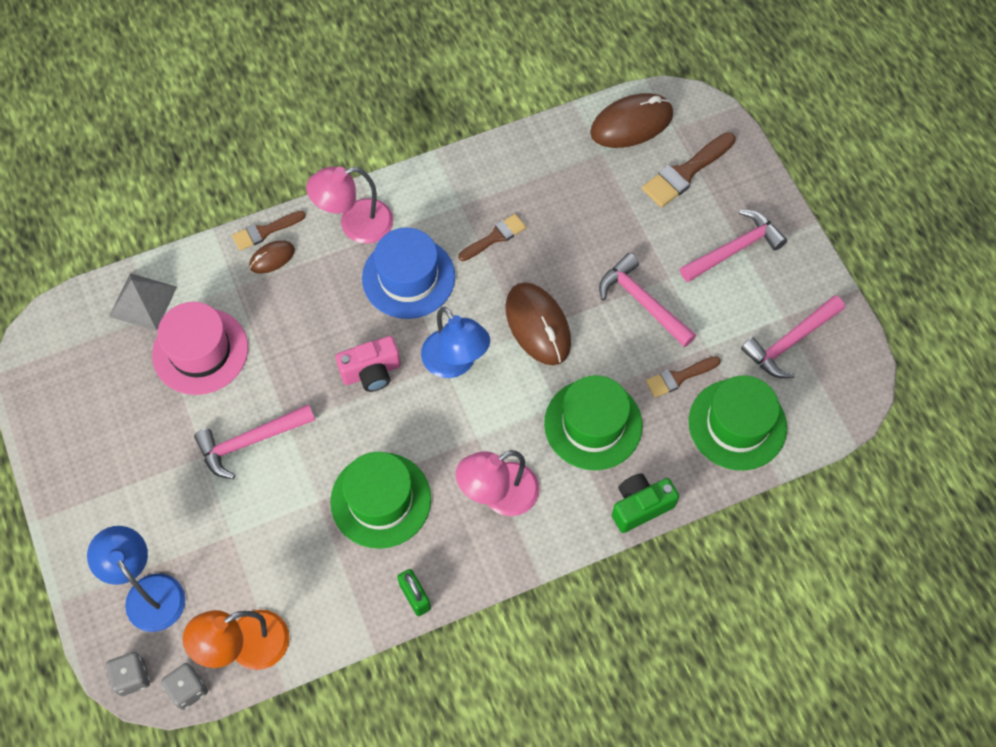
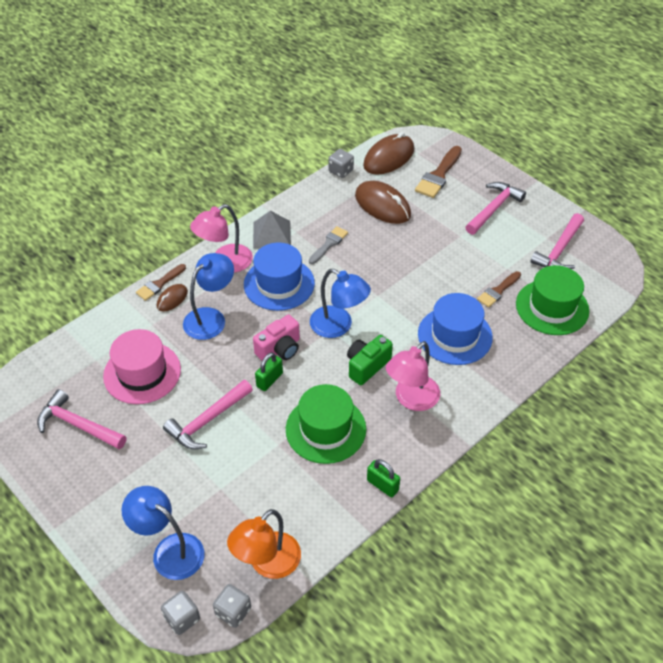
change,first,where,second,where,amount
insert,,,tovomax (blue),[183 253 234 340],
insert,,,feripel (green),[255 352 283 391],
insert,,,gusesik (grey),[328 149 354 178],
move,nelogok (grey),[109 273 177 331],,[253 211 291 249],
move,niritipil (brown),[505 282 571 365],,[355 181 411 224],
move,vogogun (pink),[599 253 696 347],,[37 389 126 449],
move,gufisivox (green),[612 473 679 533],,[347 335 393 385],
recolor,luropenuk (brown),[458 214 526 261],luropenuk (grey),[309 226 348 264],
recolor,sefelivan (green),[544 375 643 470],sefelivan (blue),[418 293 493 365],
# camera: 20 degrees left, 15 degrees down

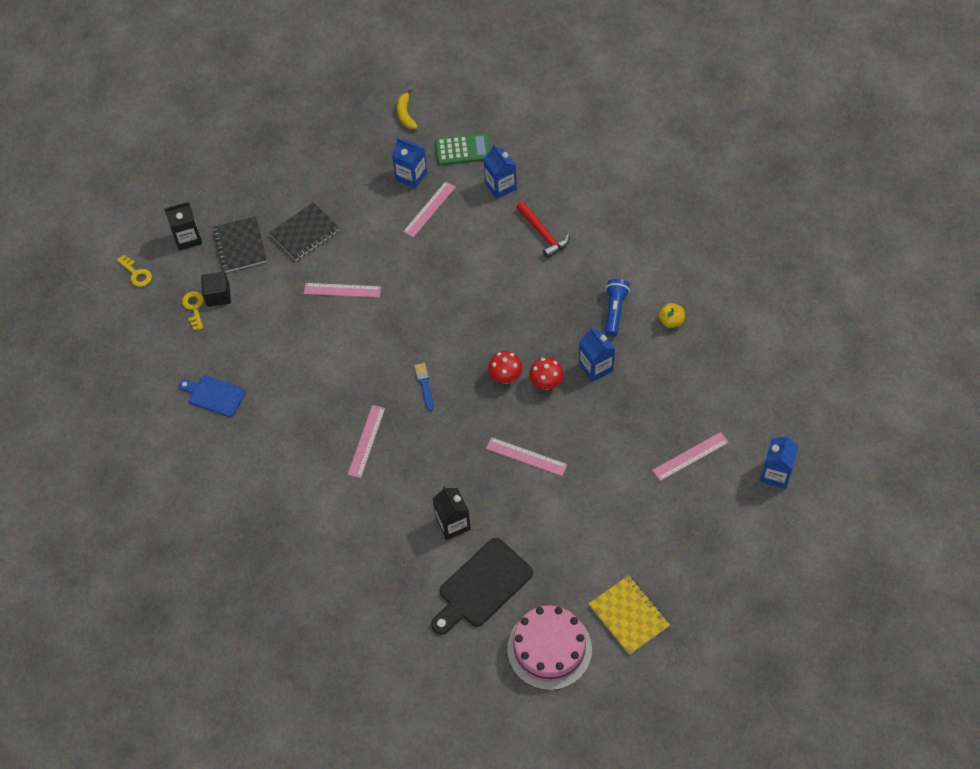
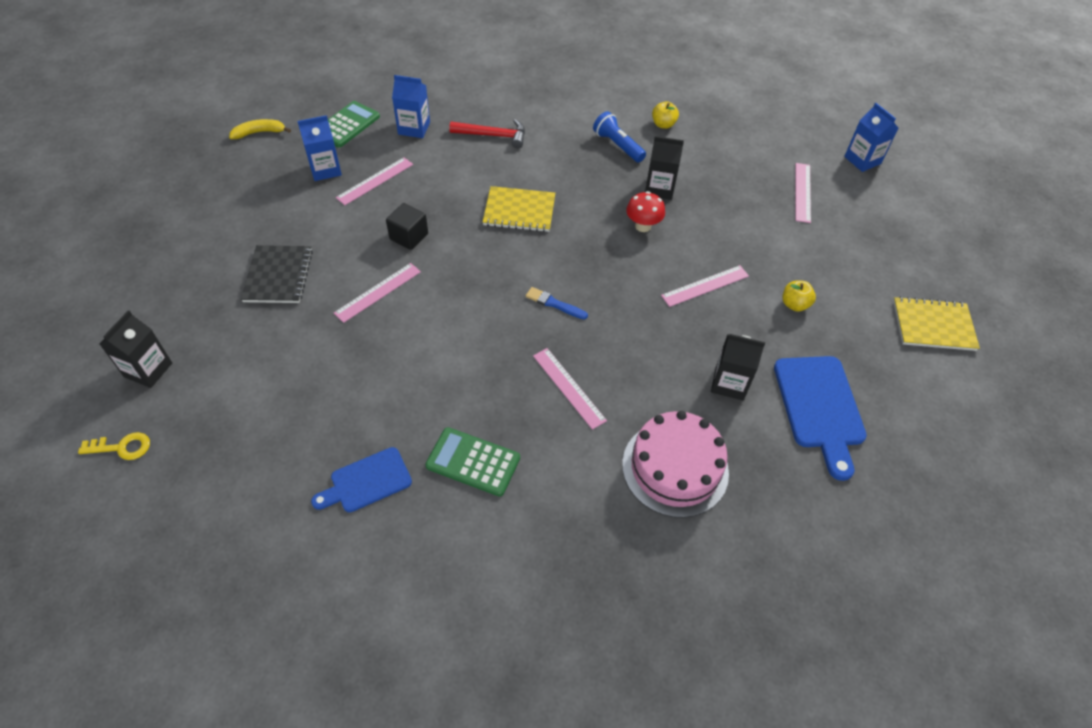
change,first,where,second,where,amount
delete,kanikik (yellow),[182 292 204 330],,,
delete,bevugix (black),[213 216 267 273],,,
delete,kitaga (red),[488 351 523 384],,,
insert,,,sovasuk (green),[426 427 520 497],
insert,,,bevugix (yellow),[483 186 555 232],
insert,,,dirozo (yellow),[782 280 816 312],
move,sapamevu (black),[201 272 231 307],,[386 203 428 250],
move,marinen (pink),[507 605 592 690],,[622 411 729 518],
recolor,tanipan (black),[431 538 533 635],tanipan (blue),[774 356 867 481],
recolor,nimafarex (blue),[579 327 615 382],nimafarex (black),[645 136 684 200],
rotate,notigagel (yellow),[397 89 418 129],,[229 119 291 139],135 degrees clockwise
rotate,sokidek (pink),[403 181 455 238],,[336 157 413 205],60 degrees clockwise
# camera: 55 degrees left, 5 degrees down

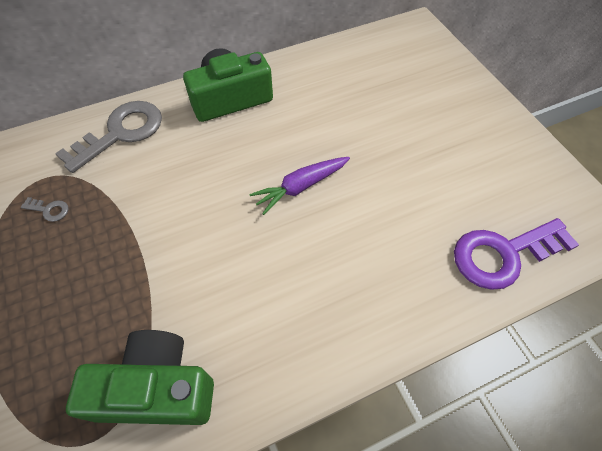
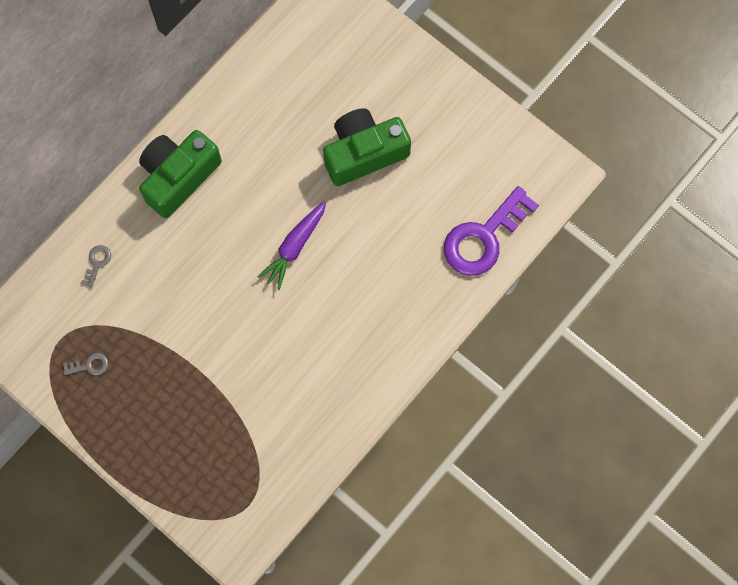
change,first,where,second,where,amount
move,gufisivox (green),[66 330 214 425],,[323 108 411 186],
resize,kanikik (grey),[55 101 162 173],,[81 245 111 288],x0.40
# camera: 25 degrees left, 15 degrees up

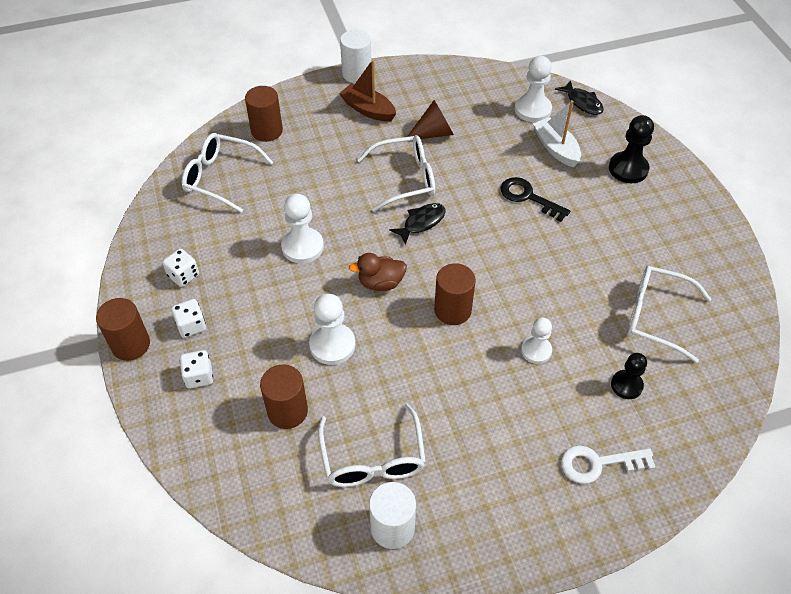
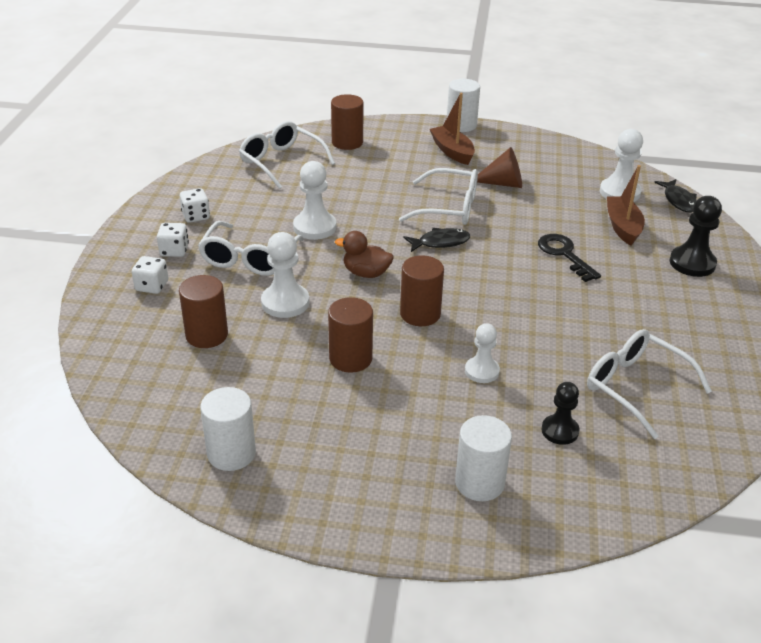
change,first,where,second,where,amount
move,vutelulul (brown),[96 298 150 361],,[328 297 373 373],
move,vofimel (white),[318 404 426 487],,[198 221 304 276],
replace,kanikik (white),[561 445 656 484],vutelulul (white),[455 415 512 501],
recolor,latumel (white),[533 100 581 167],latumel (brown),[607 165 645 245],
# camera: 25 degrees right, 15 degrees down

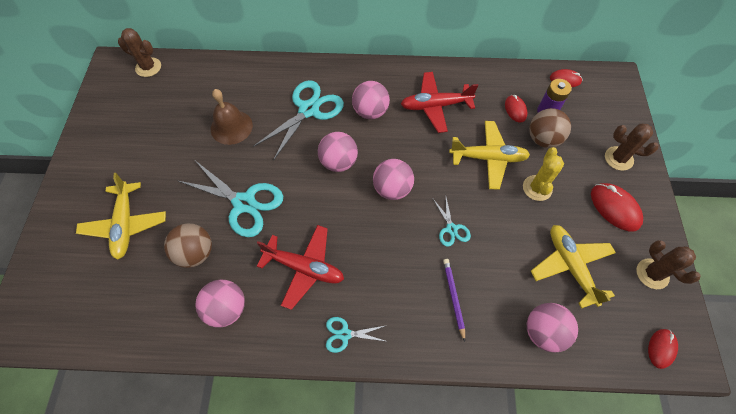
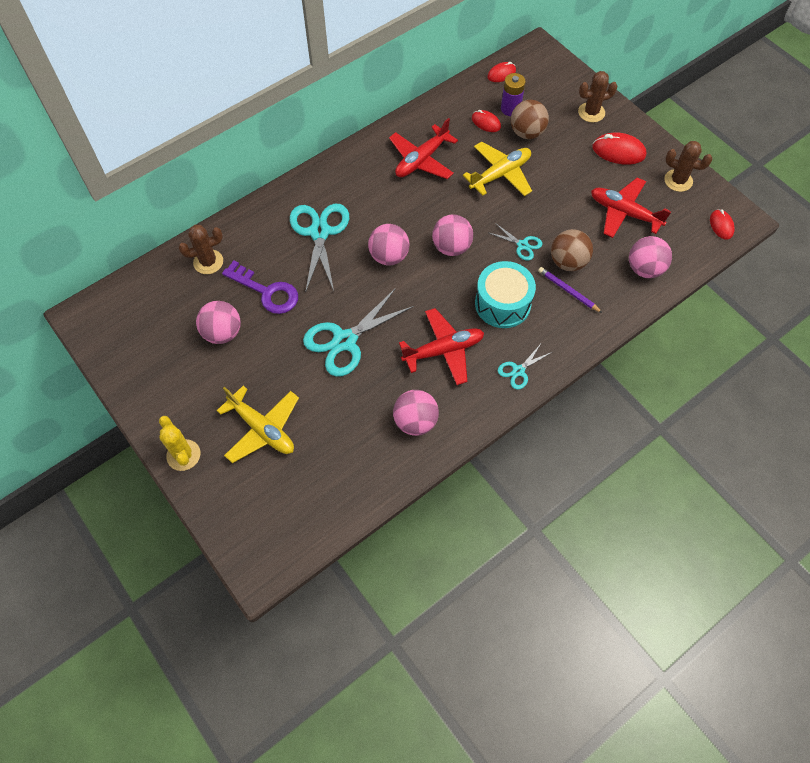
change,first,where,second,where,amount
insert,,,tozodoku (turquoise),[475 261 536 328],
move,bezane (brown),[118 28 161 77],,[178 225 223 274],
move,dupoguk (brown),[164 223 212 268],,[551 229 593 271],
move,dupoguk (pink),[352 81 390 119],,[196 301 241 344],
move,bezane (yellow),[523 147 564 201],,[159 416 200 471],
replace,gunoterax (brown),[211 89 253 145],kanikik (purple),[222 260 298 314],
recolor,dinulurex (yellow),[531 225 616 309],dinulurex (red),[591 178 671 238],
rotate,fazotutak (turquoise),[178 161 283 237],,[303 288 414 377],150 degrees clockwise
# camera: 40 degrees left, 0 degrees up

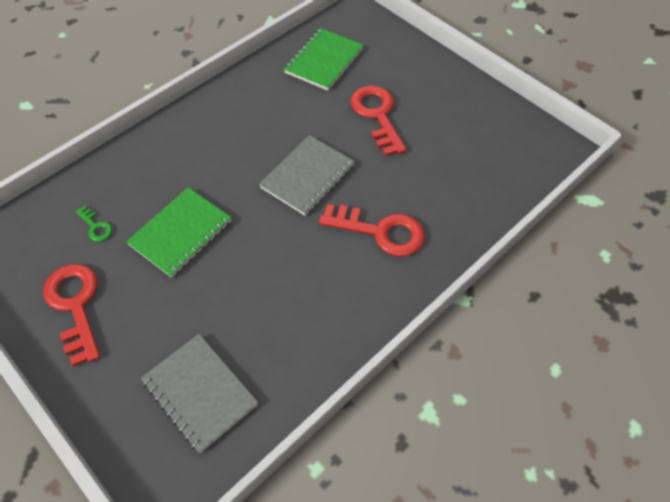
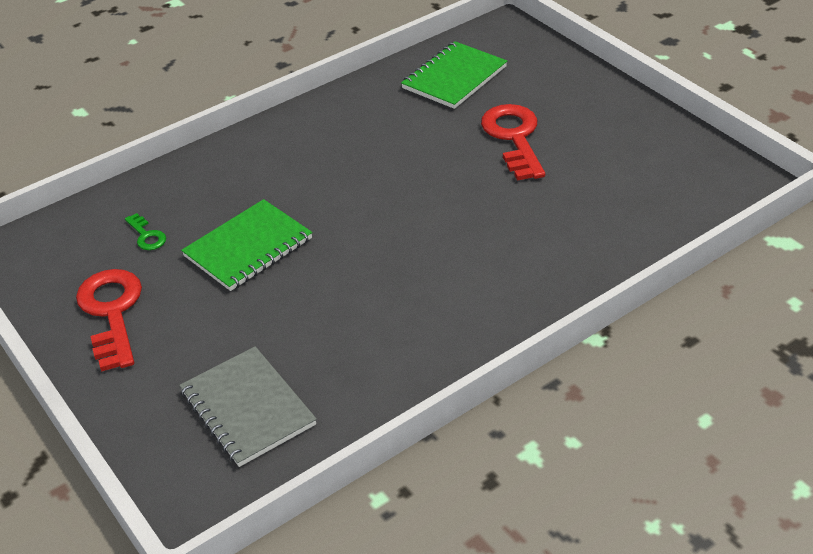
change,first,where,second,where,amount
delete,bevugix (grey),[259 135 355 216],,,
delete,kanikik (red),[319 204 425 257],,,
# camera: 10 degrees right, 15 degrees down

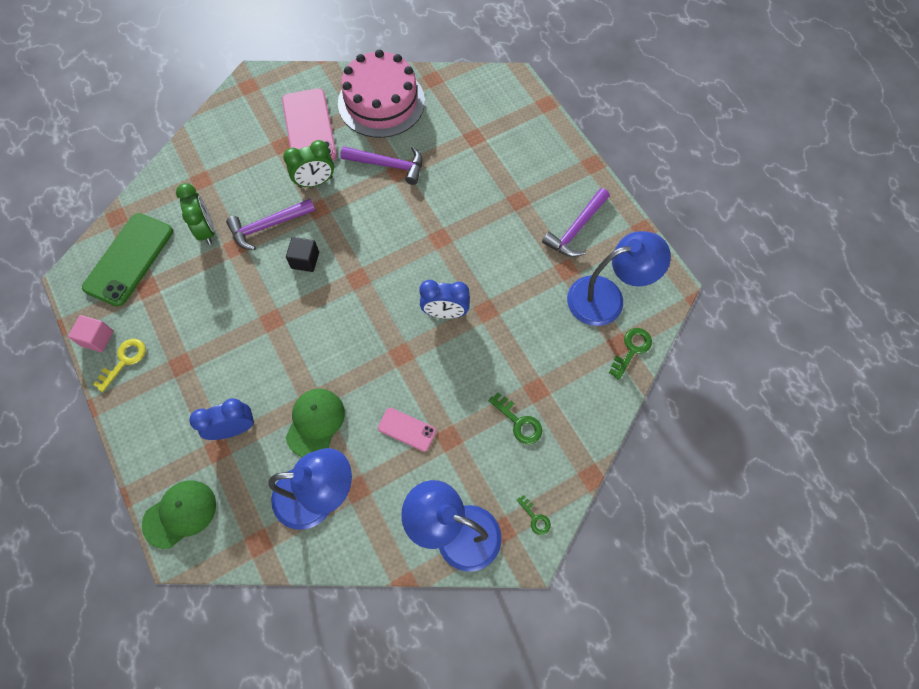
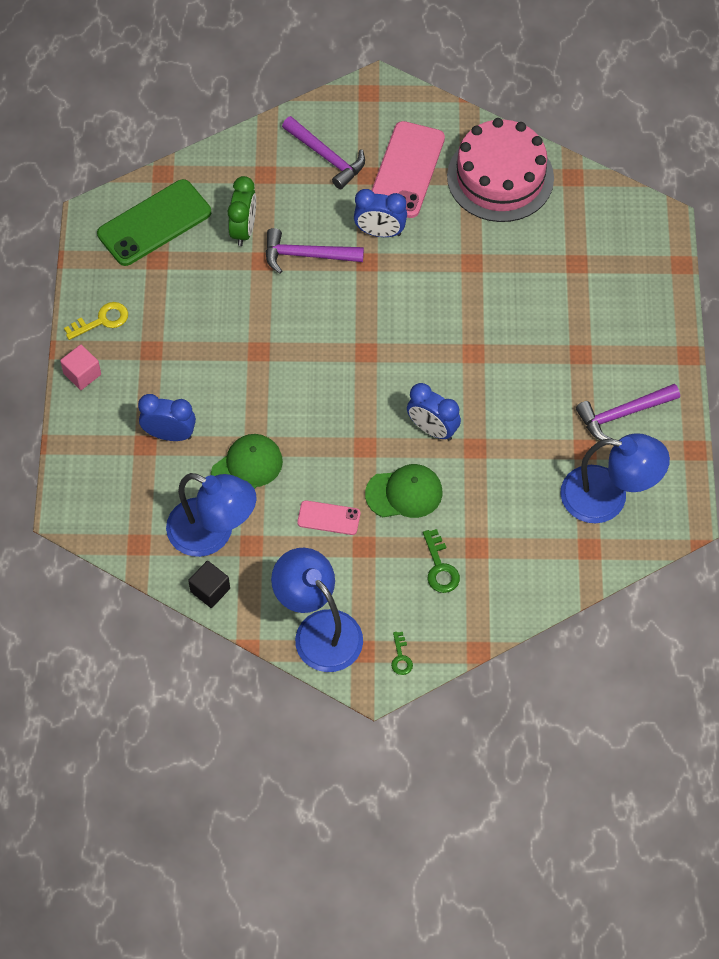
change,first,where,second,where,amount
delete,kanikik (green),[609 328 652 380],,,
move,sapamevu (pink),[68 315 113 352],,[60 345 101 390],
move,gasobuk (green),[142 481 216 549],,[365 464 442 518],
move,sapamevu (black),[286 237 319 272],,[188 561 230 608],
move,vogogun (purple),[340 146 422 185],,[282 116 365 189],
recolor,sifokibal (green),[283 140 334 188],sifokibal (blue),[354 189 407 237],
rotate,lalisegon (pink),[378 408 436 452],,[297 500 360 535],45 degrees counterclockwise
# camera: 30 degrees right, 5 degrees down

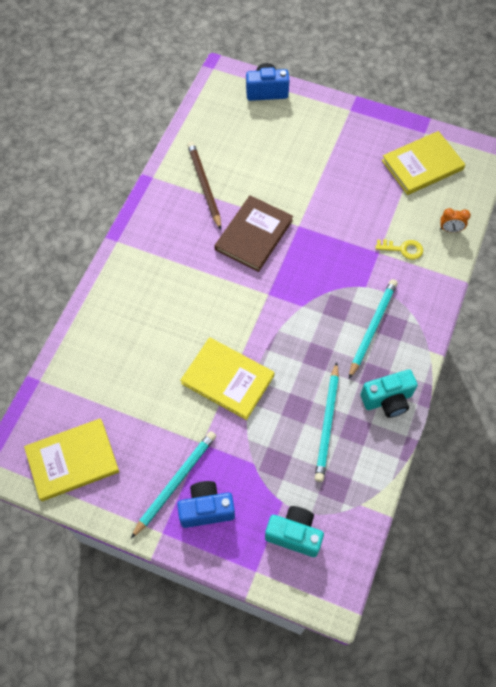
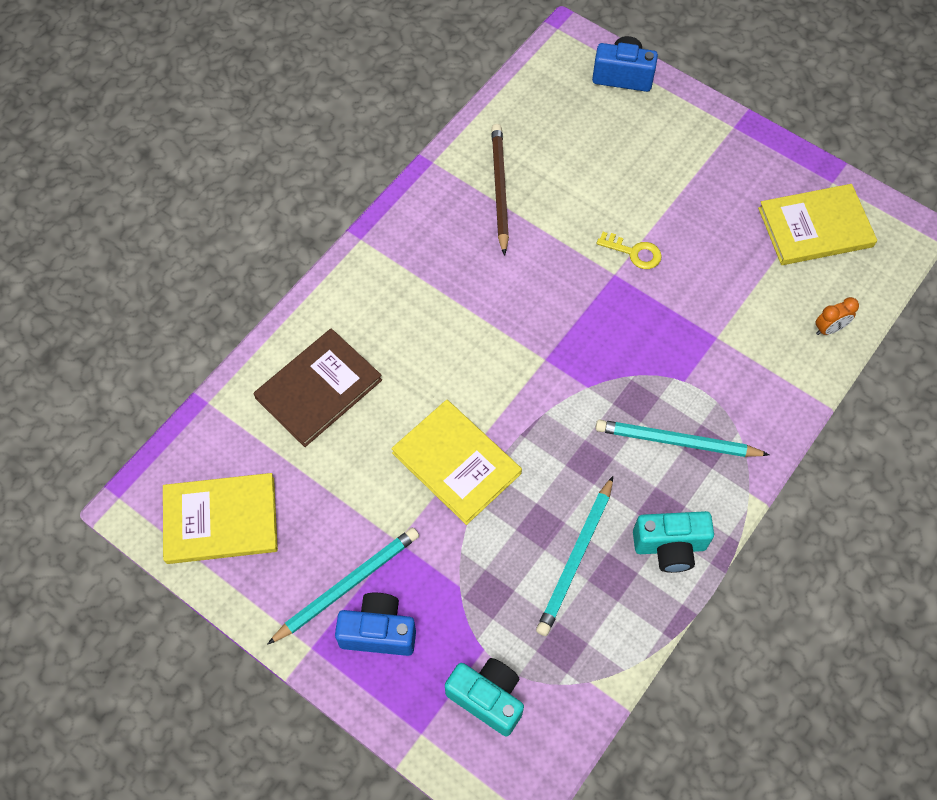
change,first,where,second,where,amount
move,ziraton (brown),[214 195 293 272],,[253 328 382 447],
move,kanikik (yellow),[375 239 423 260],,[597 232 662 269],
rotate,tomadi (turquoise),[349 279 398 379],,[595 420 770 457],120 degrees counterclockwise
rotate,sifokibal (orange),[440 208 471 233],,[816 297 859 335],45 degrees counterclockwise
# camera: 15 degrees right, 0 degrees up

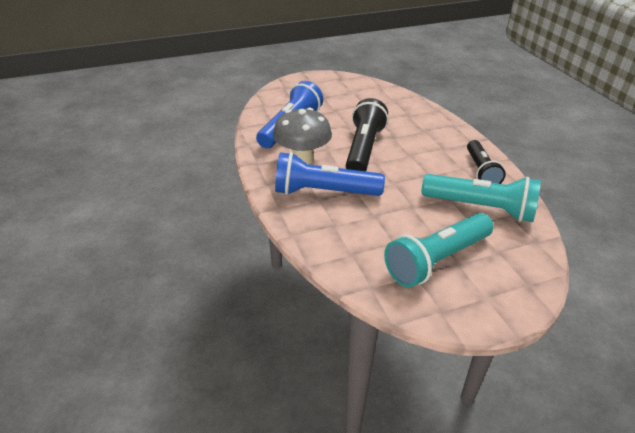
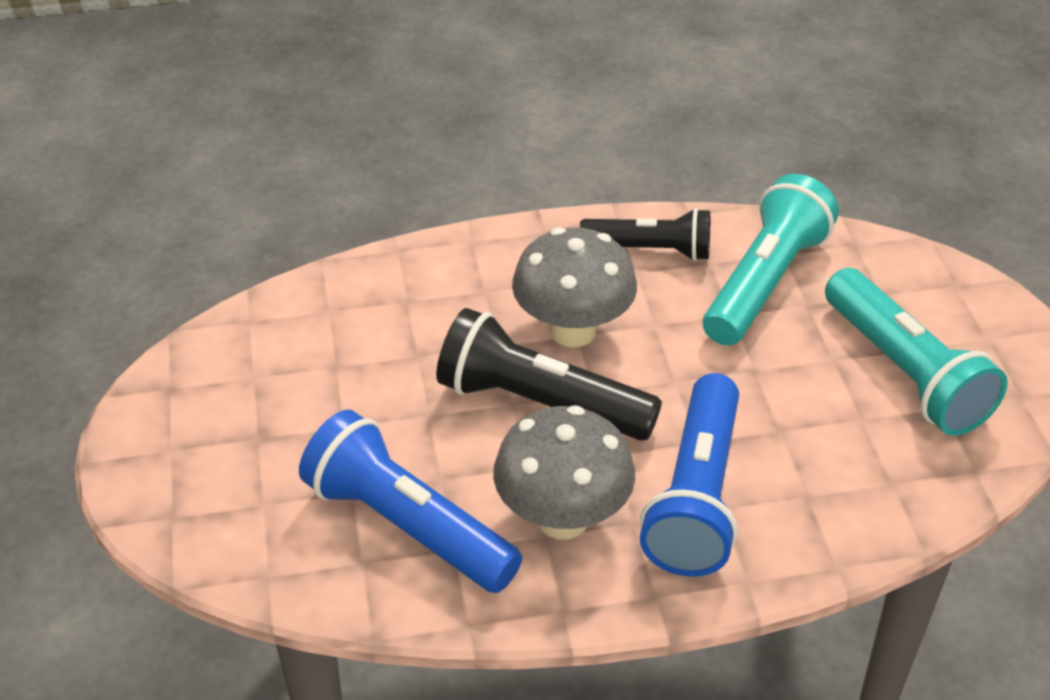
change,first,where,second,where,amount
insert,,,kitaga (grey),[512 227 637 347],
# camera: 80 degrees left, 5 degrees up

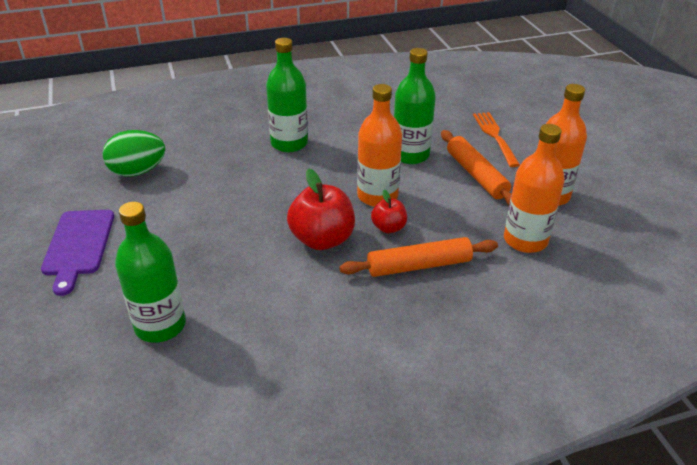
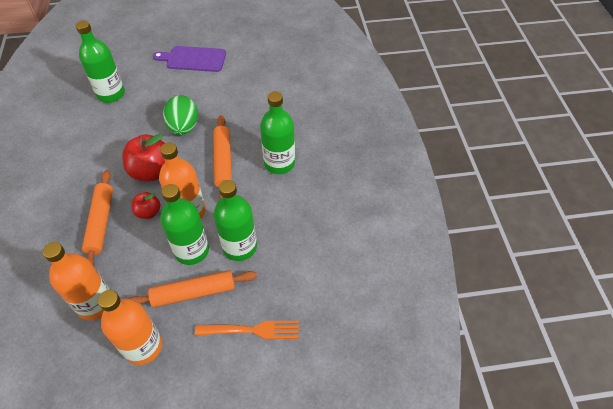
change,first,where,second,where,amount
insert,,,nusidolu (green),[160 184 209 265],
insert,,,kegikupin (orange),[213 115 232 199],
move,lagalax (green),[103 130 165 177],,[163 95 198 135],
# camera: 100 degrees right, 15 degrees up

